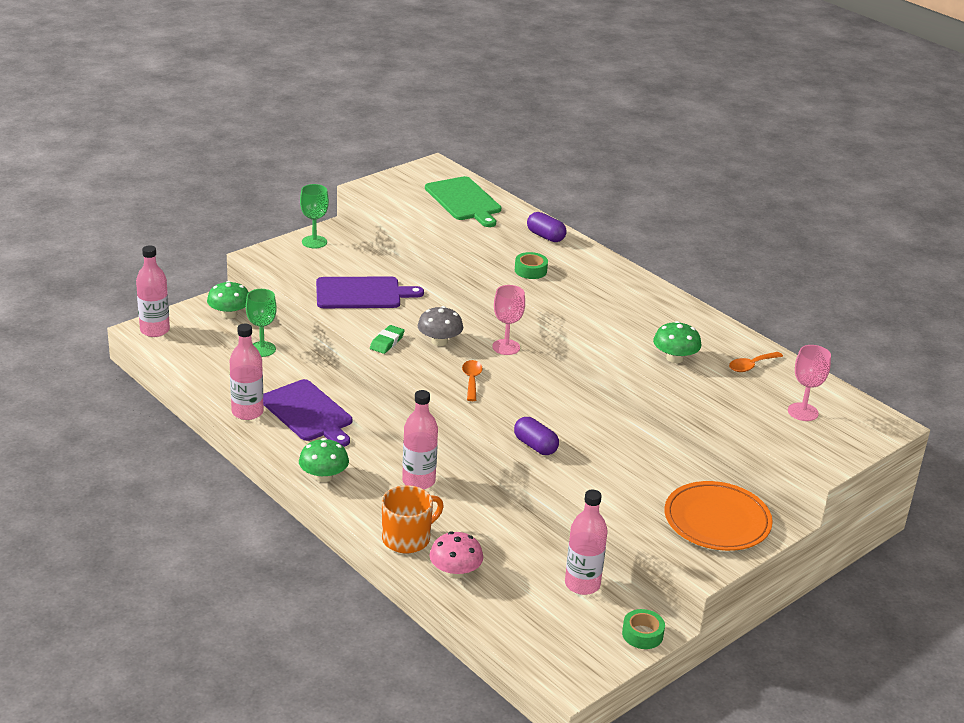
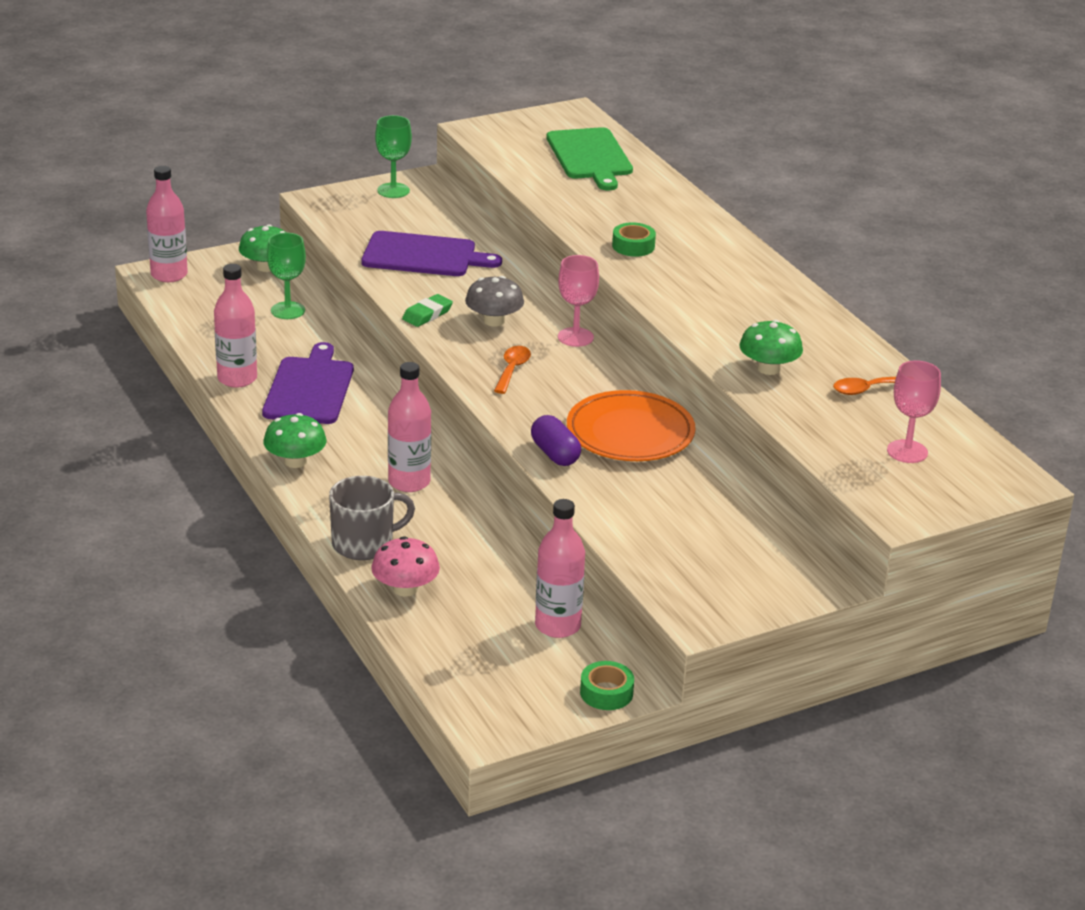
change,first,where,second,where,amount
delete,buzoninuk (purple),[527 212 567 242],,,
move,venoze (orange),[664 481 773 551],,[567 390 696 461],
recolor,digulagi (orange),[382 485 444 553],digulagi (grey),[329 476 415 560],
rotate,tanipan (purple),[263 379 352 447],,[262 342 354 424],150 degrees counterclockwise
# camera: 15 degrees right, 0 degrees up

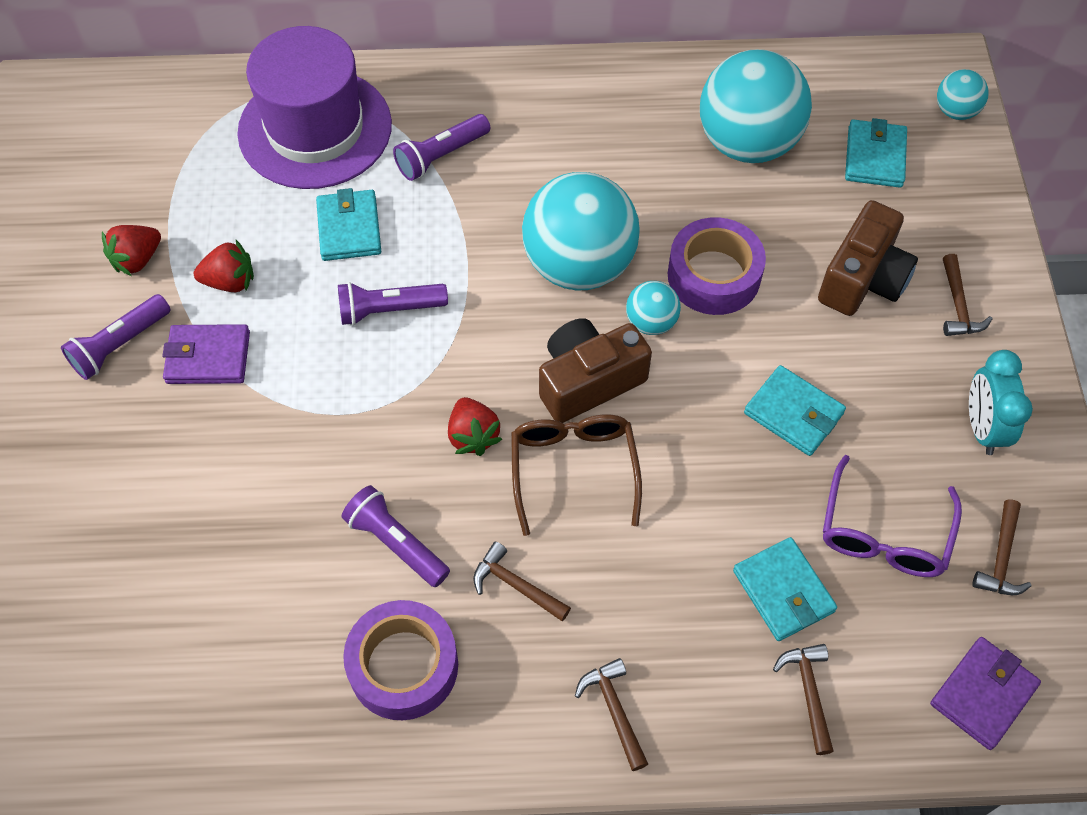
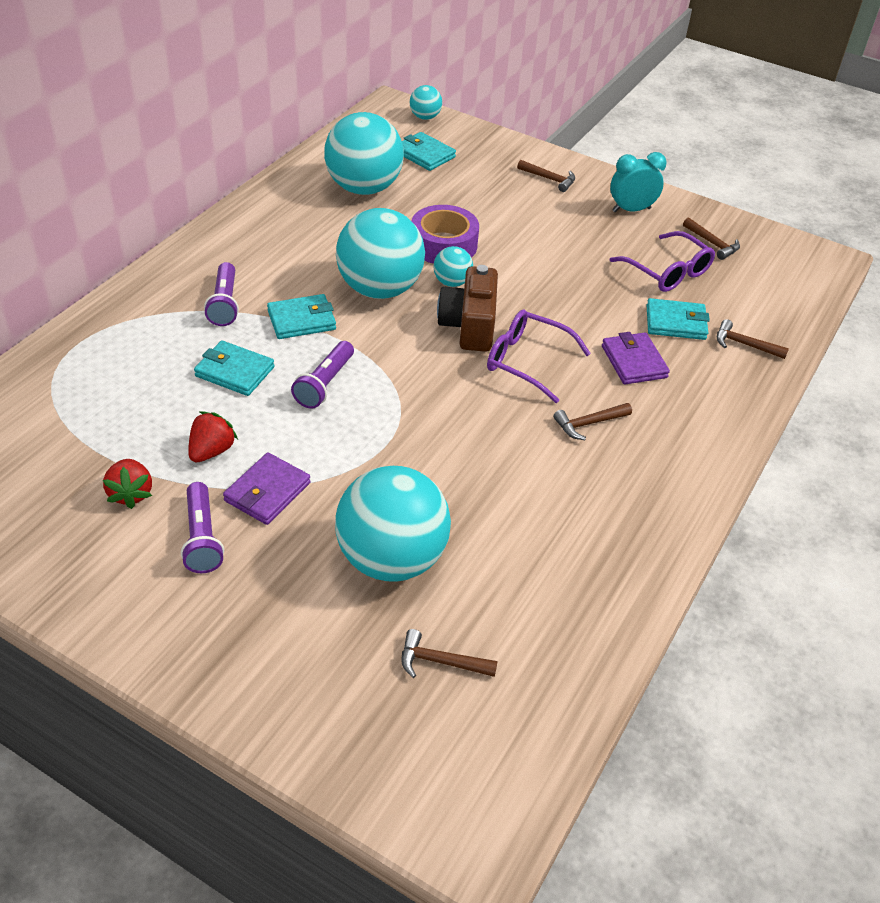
change,first,where,second,where,amount
delete,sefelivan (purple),[237 26 392 189],,,
delete,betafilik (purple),[342 485 450 587],,,
delete,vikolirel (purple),[343 600 458 720],,,
delete,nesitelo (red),[448 397 503 456],,,
delete,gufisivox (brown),[818 200 918 316],,,
insert,,,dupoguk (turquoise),[335 466 451 582],
move,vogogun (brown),[575 658 648 771],,[401 629 498 678],
move,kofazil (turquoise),[744 365 846 456],,[267 294 336 339],
move,kofazil (purple),[930 637 1041 750],,[602 332 670 384],
recolor,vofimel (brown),[511 414 642 536],vofimel (purple),[487 310 591 403],
rotate,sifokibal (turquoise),[969 350 1033 455],,[610 152 667 212],135 degrees clockwise
# camera: 60 degrees left, 15 degrees down

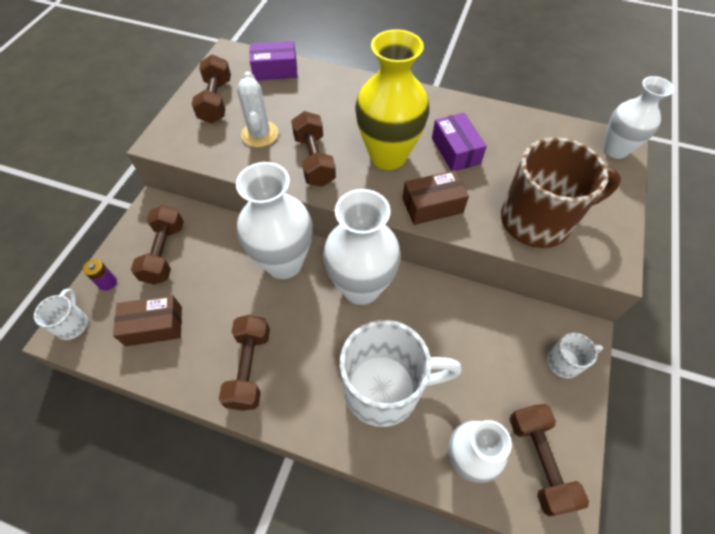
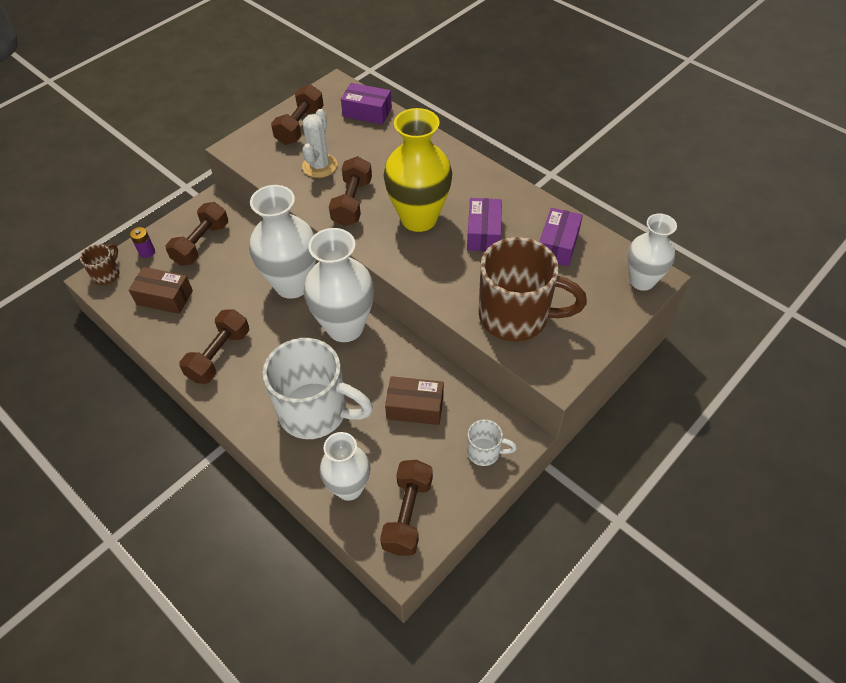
change,first,where,second,where,amount
insert,,,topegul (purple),[539 208 583 266],
move,topegul (brown),[402 170 469 225],,[385 376 444 425],
recolor,digulagi (white),[34 288 88 340],digulagi (brown),[80 243 120 285],
# camera: 25 degrees right, 5 degrees down

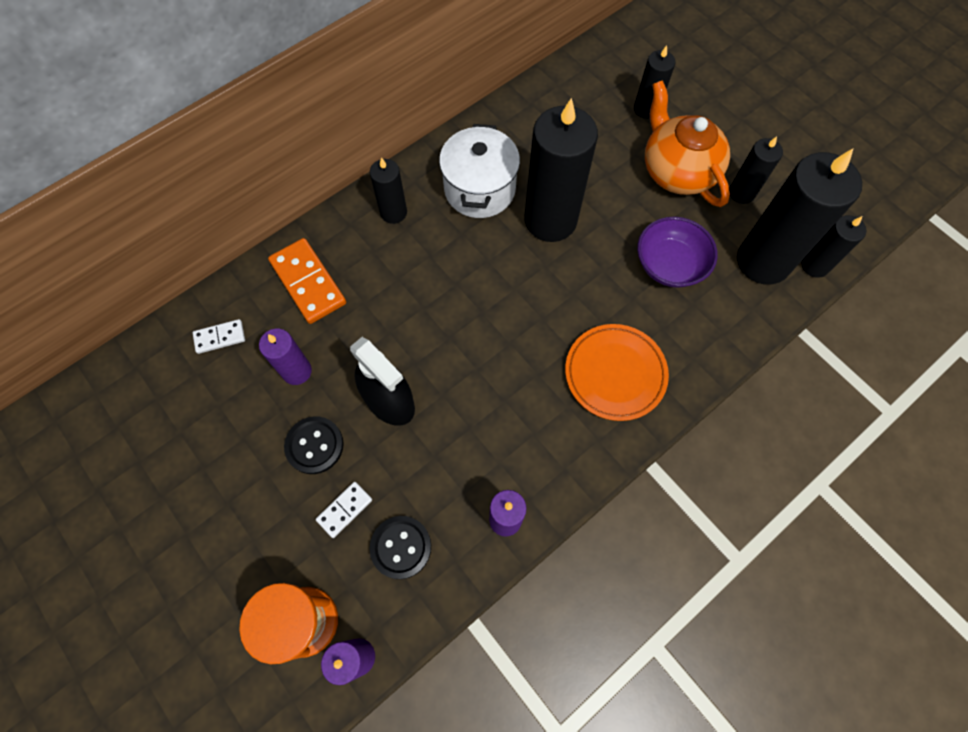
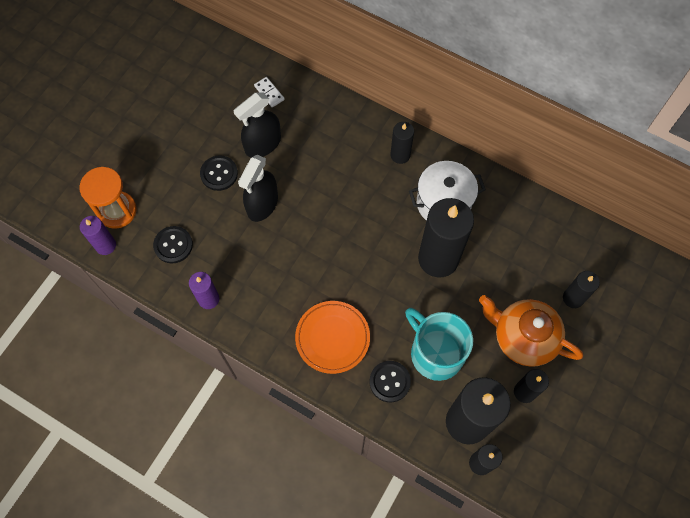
change,first,where,second,where,amount
delete,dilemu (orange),[268 238 346 324],,,
delete,dilemu (white),[316 482 372 538],,,
insert,,,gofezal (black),[370 361 411 402],
replace,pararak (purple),[259 329 312 385],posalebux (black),[234 93 281 158],
replace,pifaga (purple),[637 217 718 288],digulagi (turquoise),[405 308 473 381],
rotate,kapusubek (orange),[645 80 730 207],,[479 295 583 367],105 degrees counterclockwise
# camera: 70 degrees right, 0 degrees up

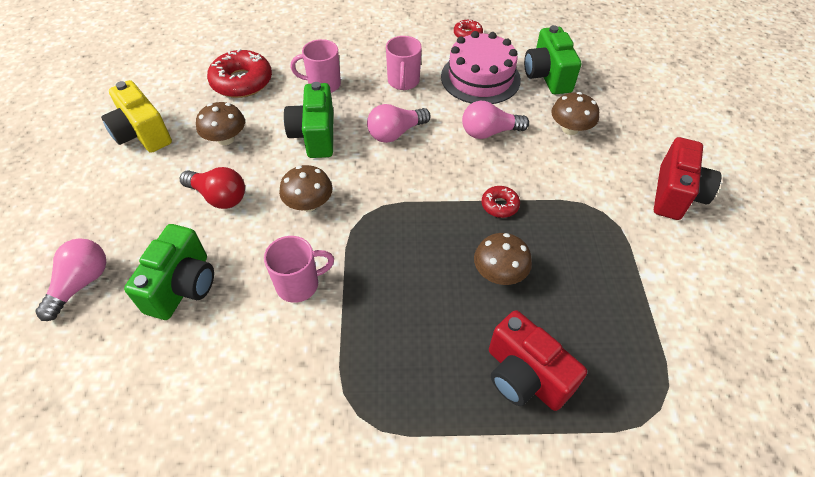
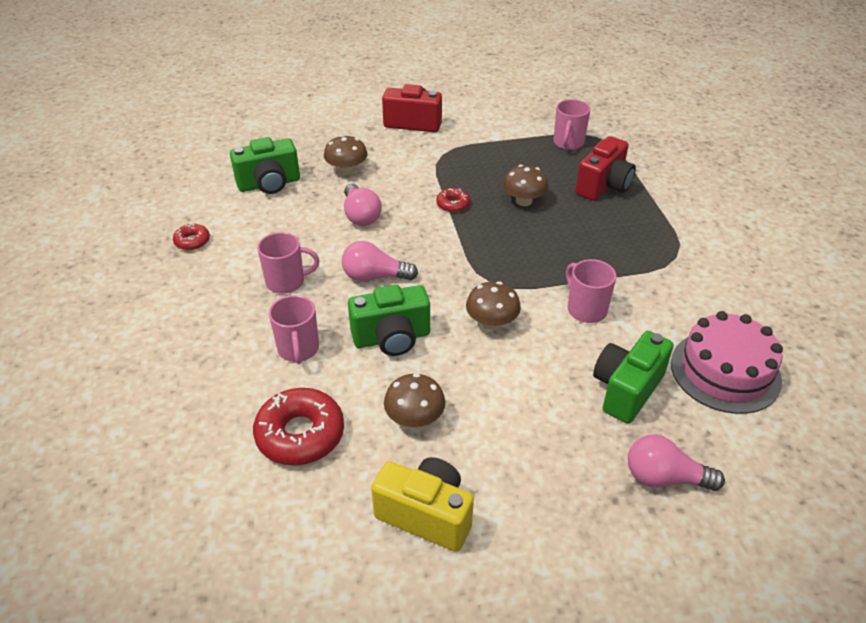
change,first,where,second,where,amount
delete,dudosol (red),[180 167 245 209],,,
insert,,,digulagi (pink),[554 99 591 150],
move,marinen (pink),[441 31 521 104],,[671 311 783 414],
rotate,gufisivox (yellow),[101 80 172 153],,[371 457 474 552],105 degrees counterclockwise
rotate,gufisivox (green),[124 224 214 320],,[593 331 673 424],60 degrees counterclockwise
rotate,dudosol (pink),[367 104 431 143],,[342 241 418 282],135 degrees clockwise
# camera: 100 degrees left, 10 degrees down

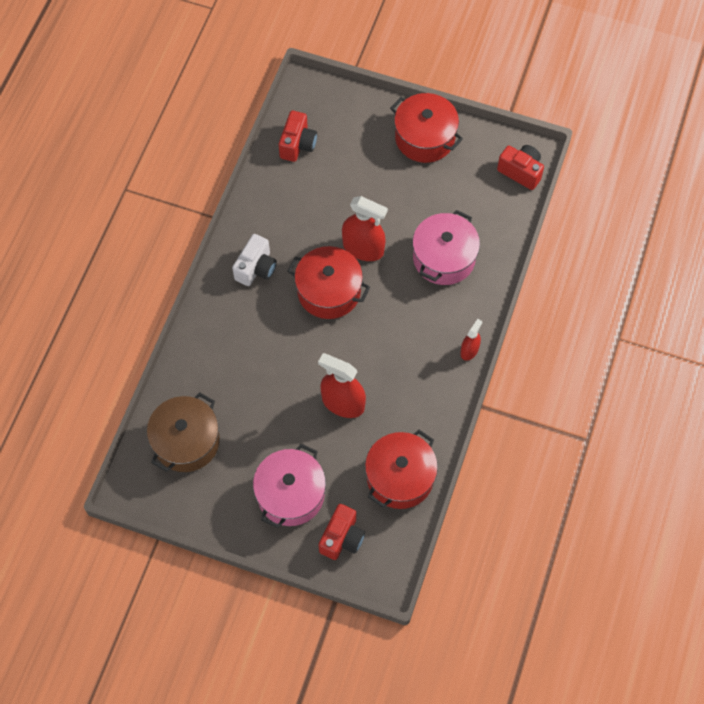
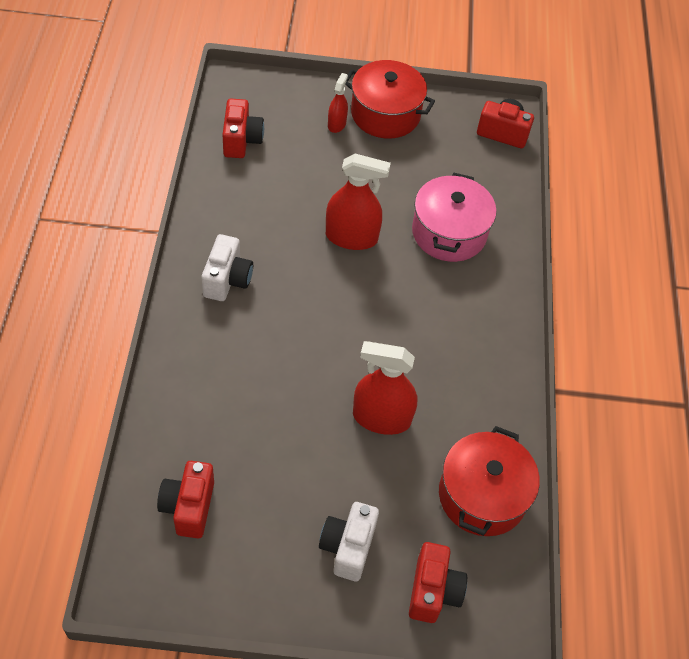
change,first,where,second,where,amount
delete,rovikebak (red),[288 246 370 319],,,
move,posalebux (red),[460 319 482 361],,[328 73 348 133],
replace,rovikebak (brown),[147 392 220 472],gufisivox (red),[157 461 214 538],
replace,rovikebak (pink),[253 444 326 528],gufisivox (white),[319 502 379 582],
# camera: 20 degrees left, 10 degrees down

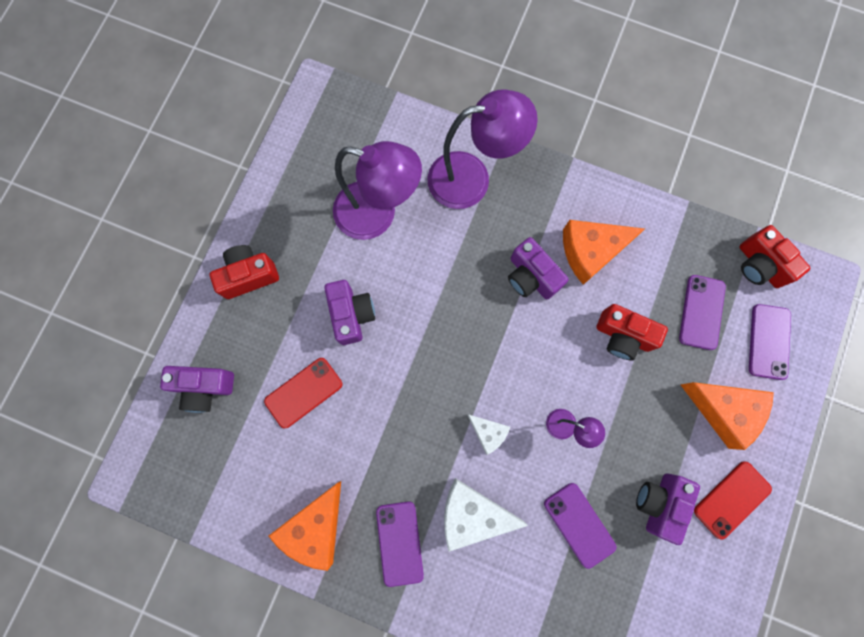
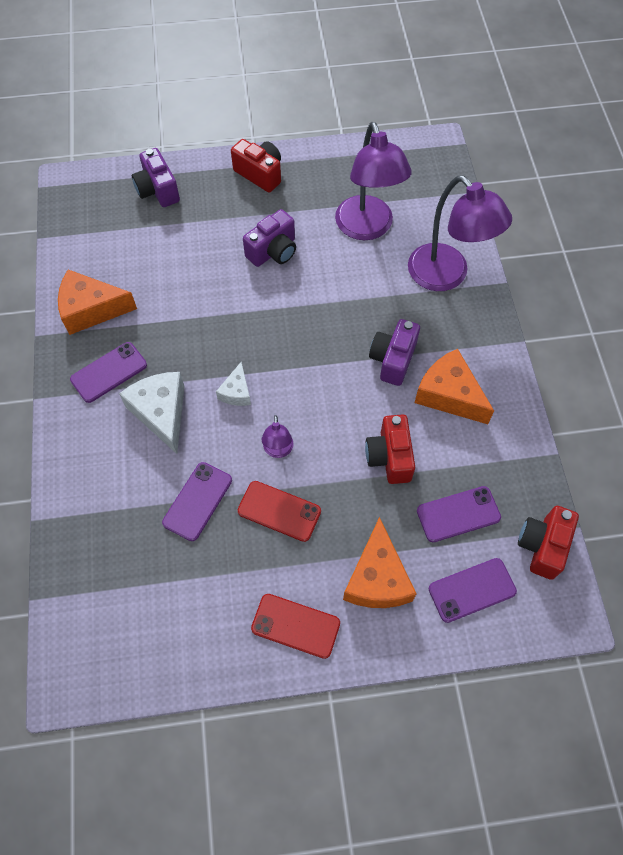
change,first,where,second,where,amount
delete,gufisivox (purple),[636 473 700 545],,,
move,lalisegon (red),[264 358 343 428],,[238 481 321 542],
# camera: 60 degrees right, 15 degrees down

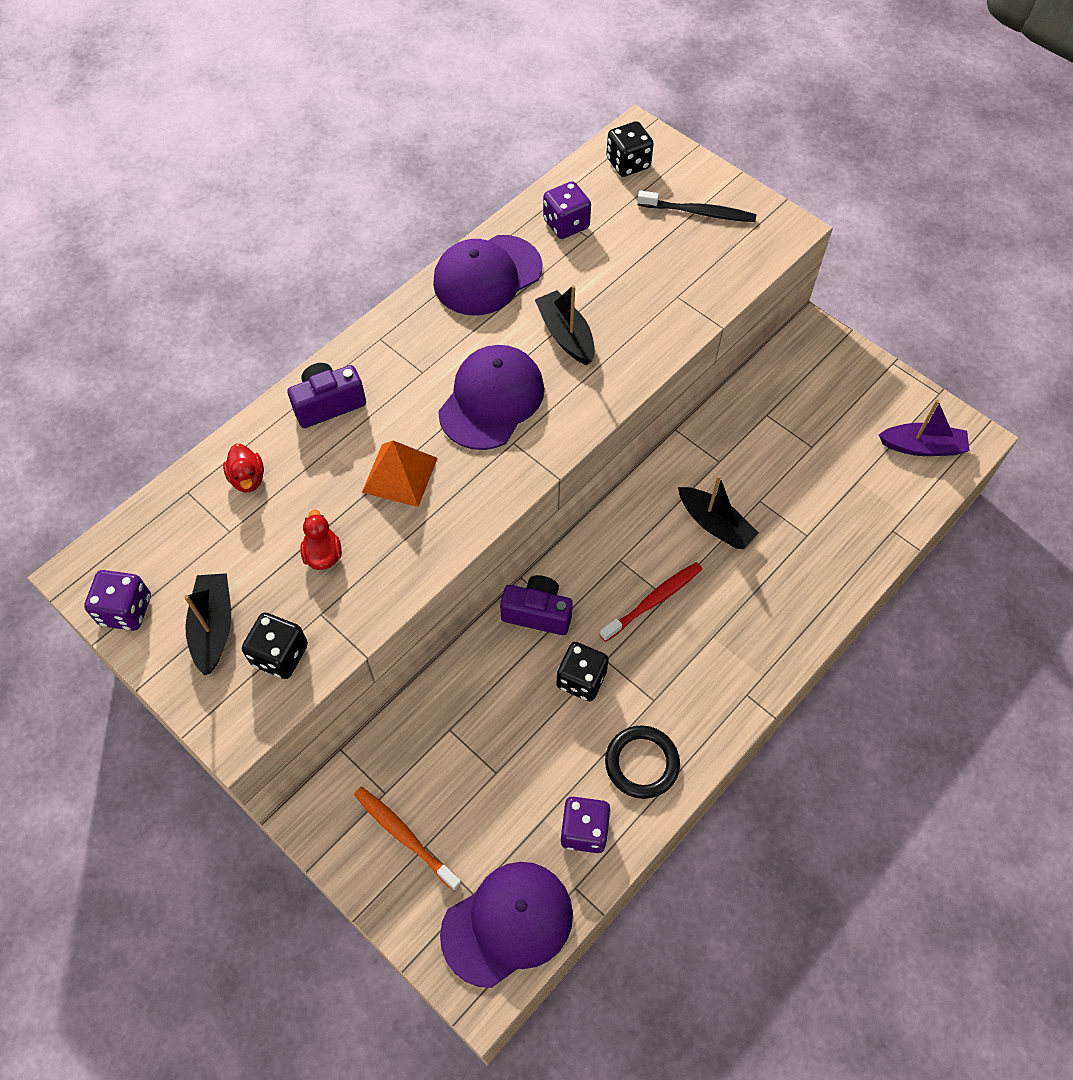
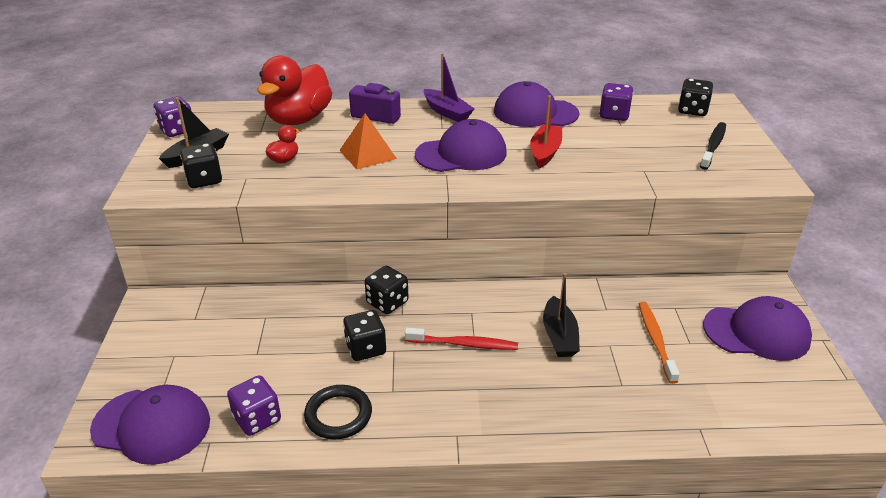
change,first,where,second,where,amount
insert,,,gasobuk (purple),[703 296 812 361],
move,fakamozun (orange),[354 787 462 891],,[639 302 680 384],
move,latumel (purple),[879 400 970 456],,[424 53 475 122],
replace,gufisivox (purple),[500 575 573 635],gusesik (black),[365 266 409 314],
recolor,latumel (black),[535 285 595 365],latumel (red),[530 95 562 168],
rotate,fakamozun (black),[637 190 756 222],,[700 122 726 170],120 degrees counterclockwise
resize,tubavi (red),[223 444 264 493],,[257 56 332 125],x2.34
# camera: 45 degrees right, 25 degrees down

